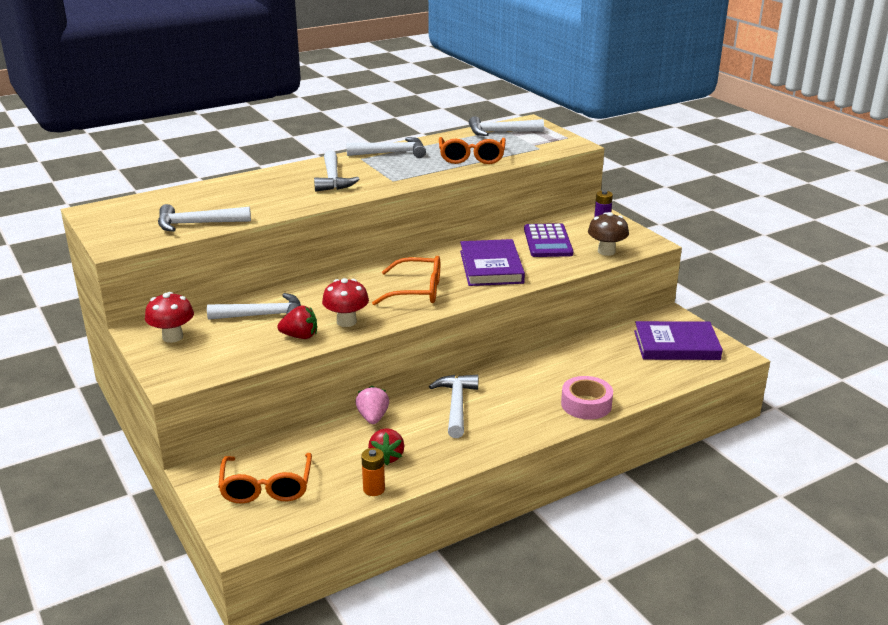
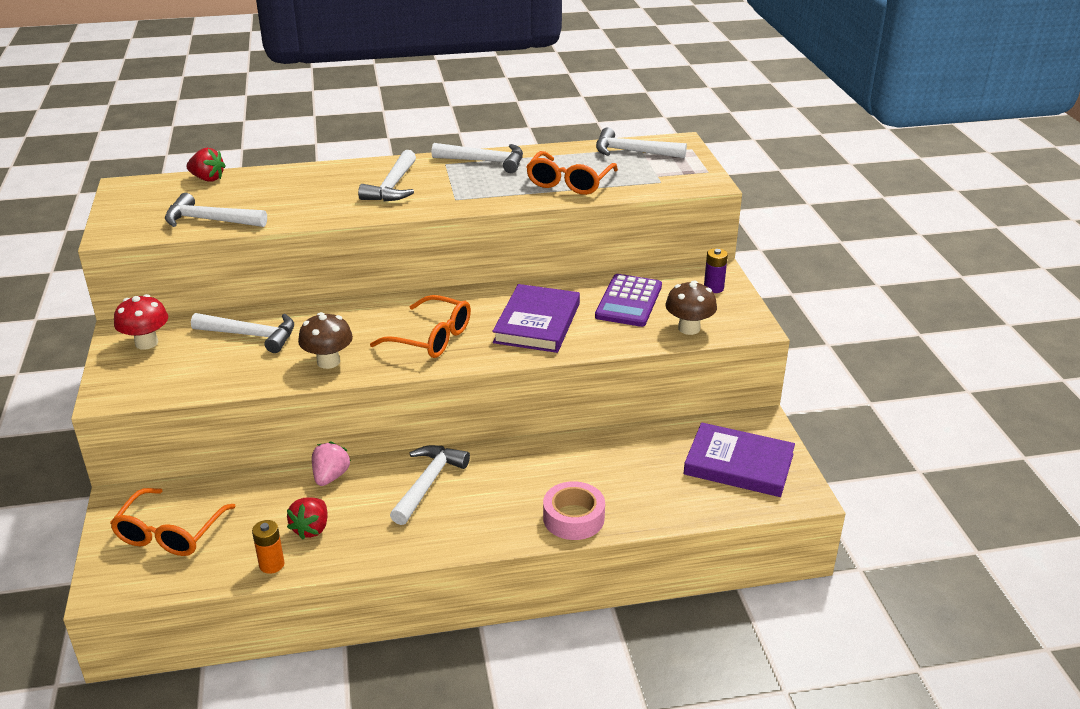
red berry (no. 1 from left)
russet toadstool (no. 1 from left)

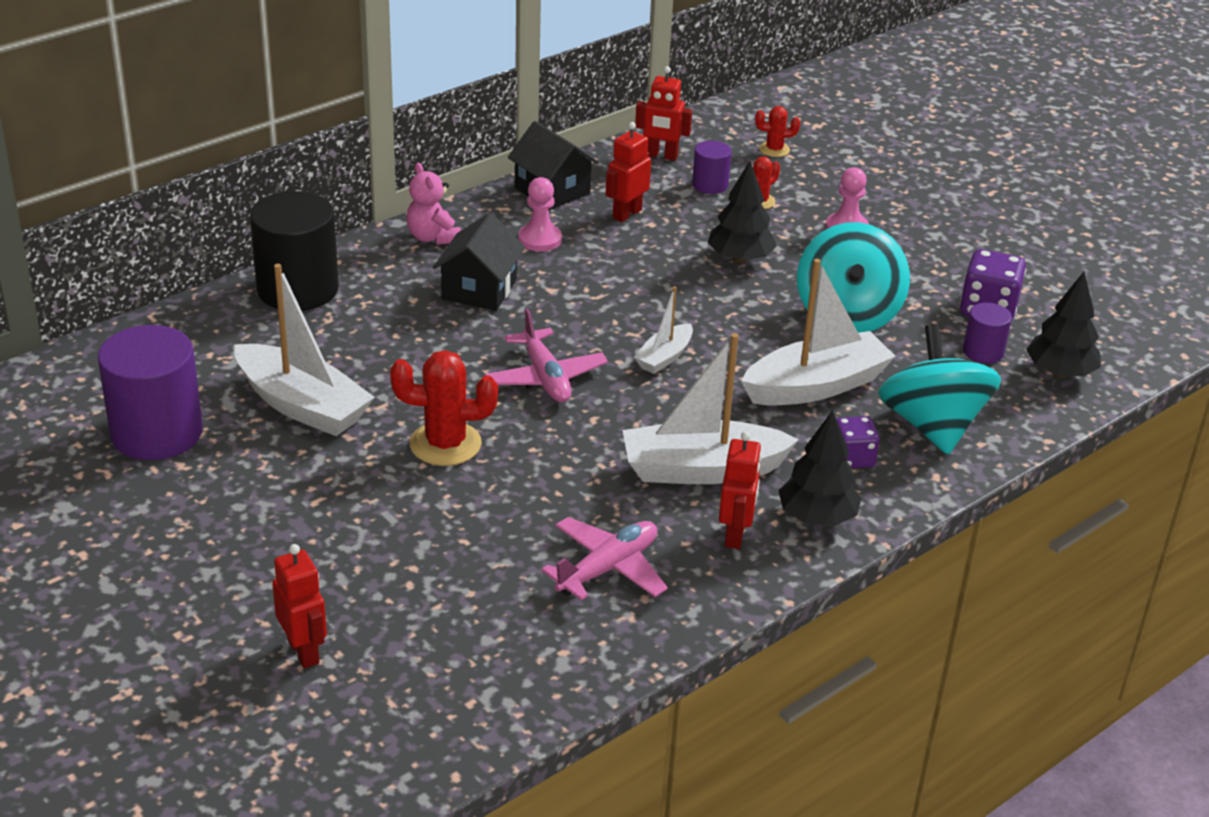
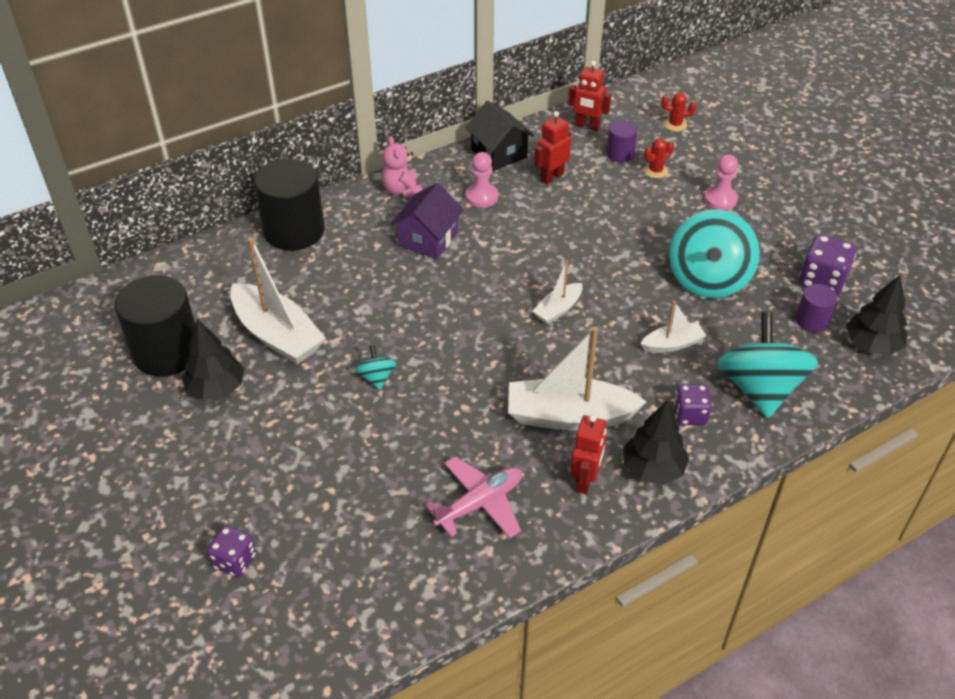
rosy toy plane (no. 1 from left in the first image)
black toy tree (no. 1 from left)
royal purple die (no. 1 from left)
turquoise whirligig (no. 1 from left)
black cylinder (no. 1 from left)
royal purple cottage
pure white sailboat (no. 4 from left)

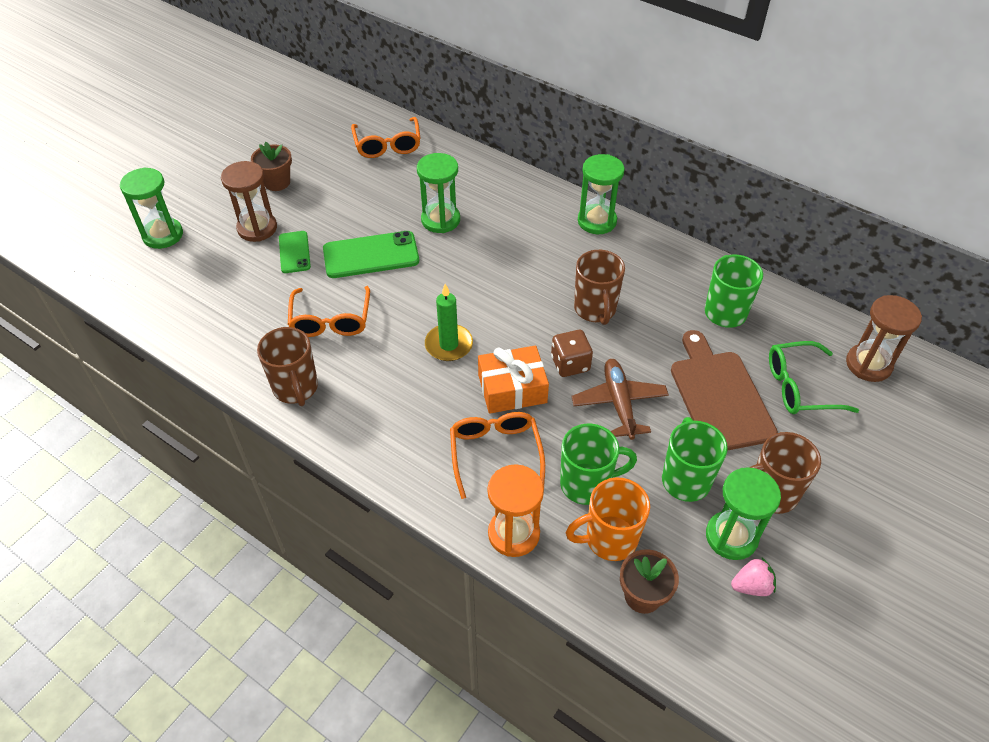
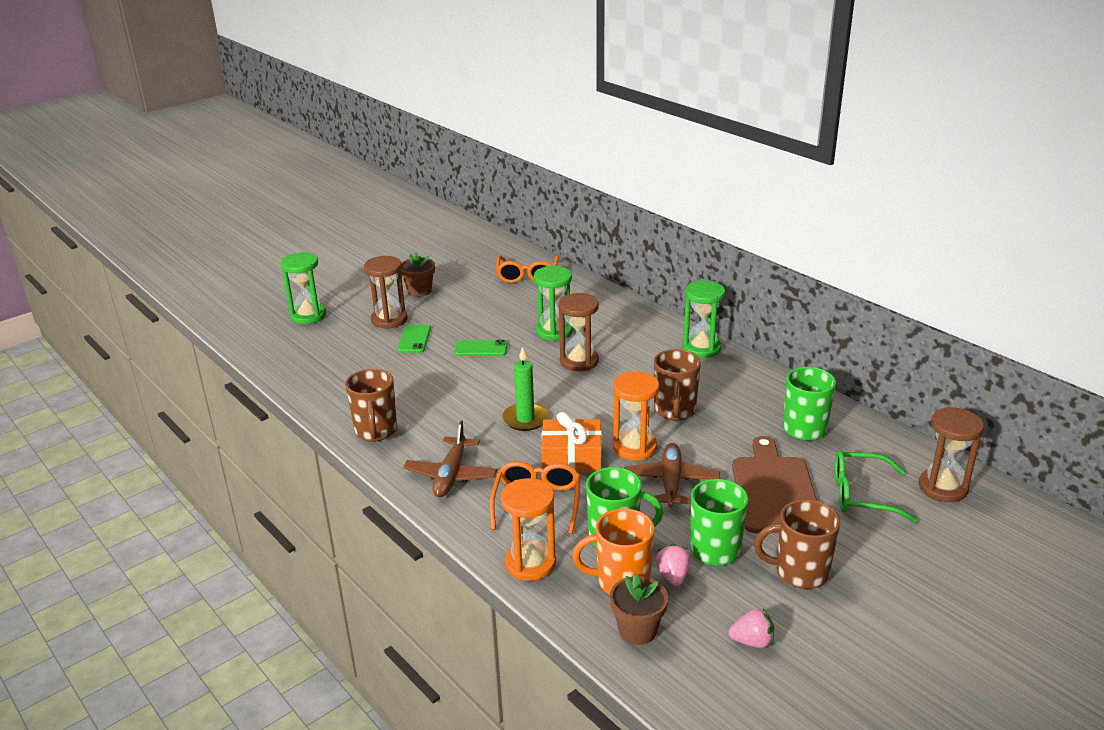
orange-coloured spectacles (no. 1 from left in the first image)
green sandglass (no. 4 from left in the first image)
russet toy plane (no. 1 from left)
russet sandglass (no. 2 from left)
rosy berry (no. 1 from left)
orange-coloured sandglass (no. 2 from left)
green mobile phone (no. 2 from left)

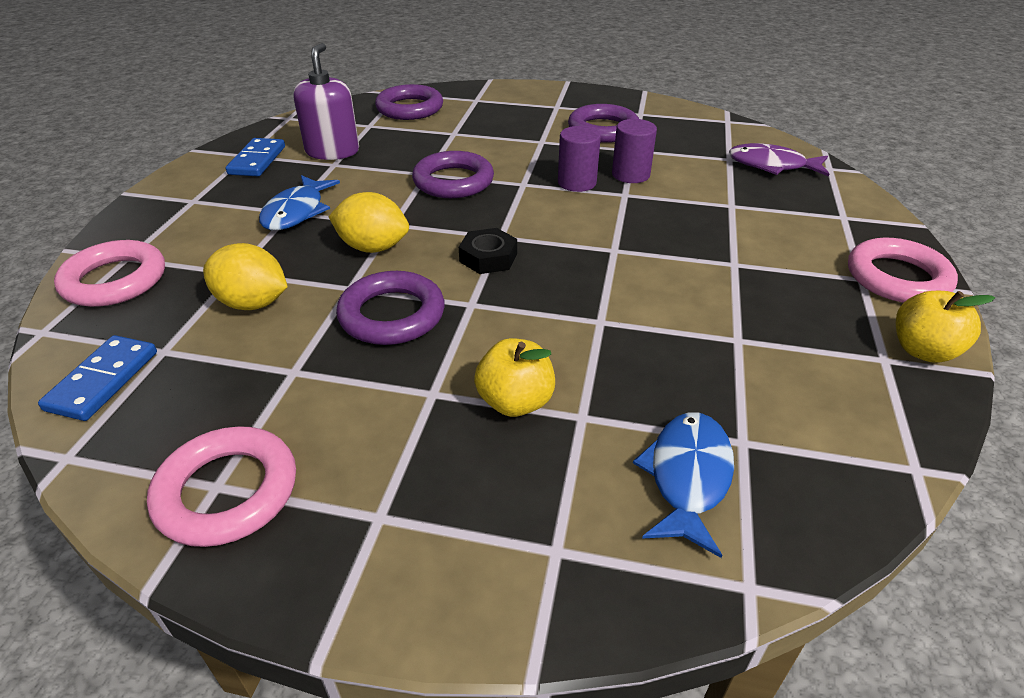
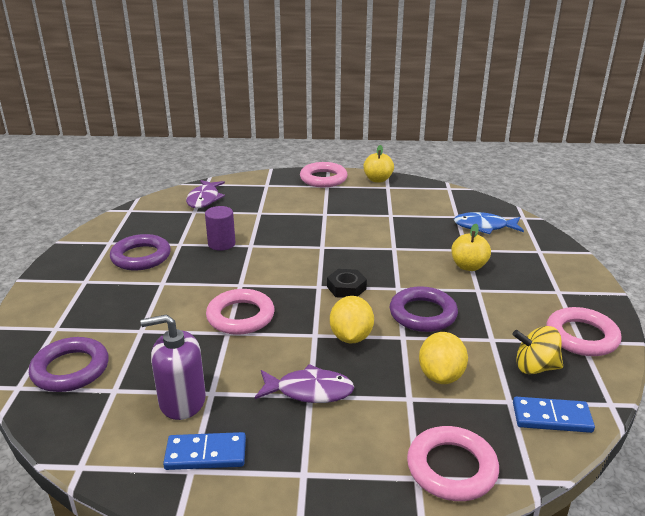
royal purple cylinder (no. 1 from left in the first image)
golden whirligig
royal purple fish figure (no. 2 from left)
rosy hoop (no. 1 from left)

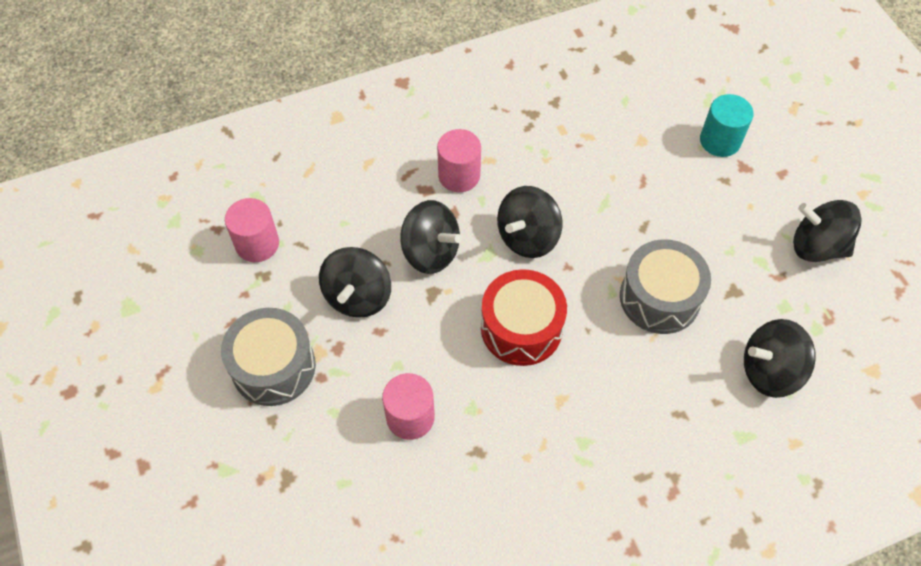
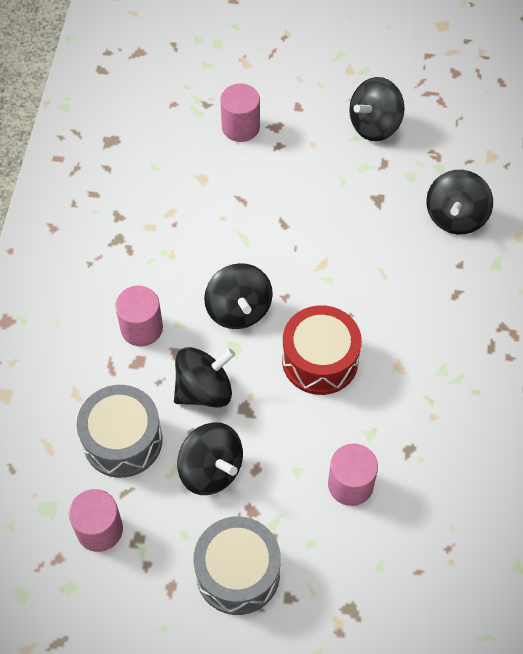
ash-grey drum (no. 1 from left)
rosy cylinder (no. 3 from left)

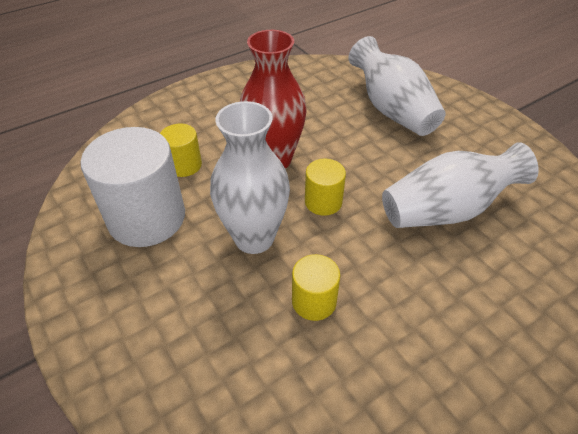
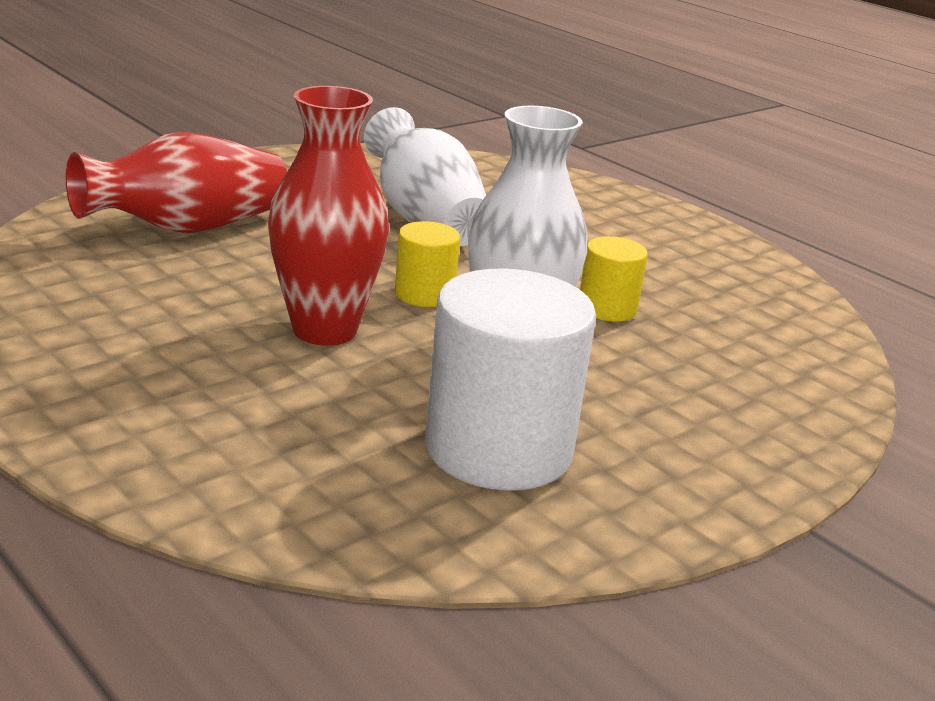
golden cylinder (no. 1 from left in the first image)
red tall vase (no. 1 from left)

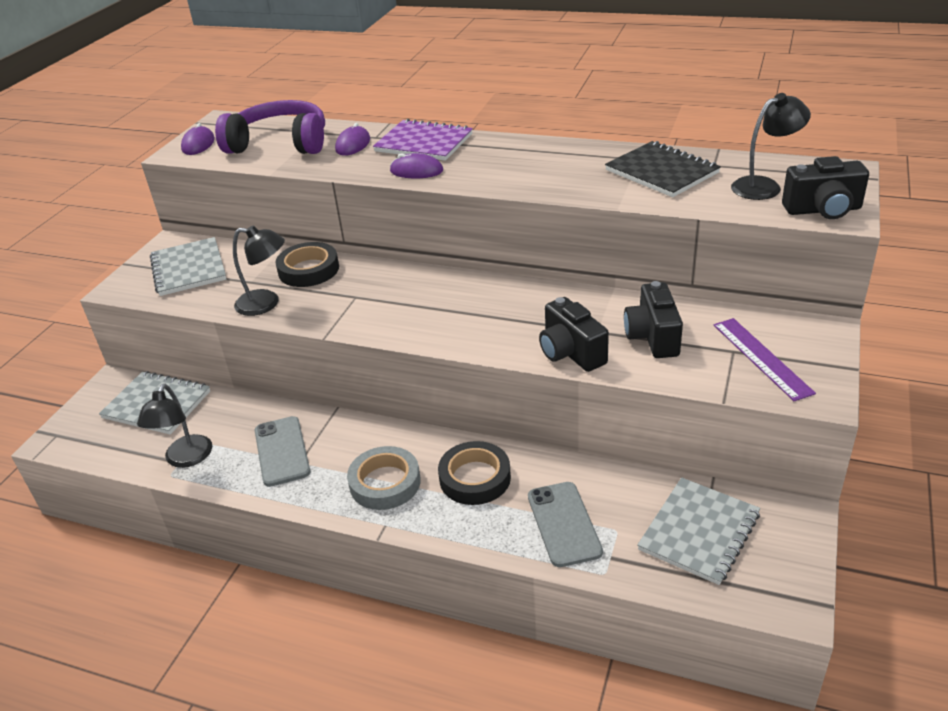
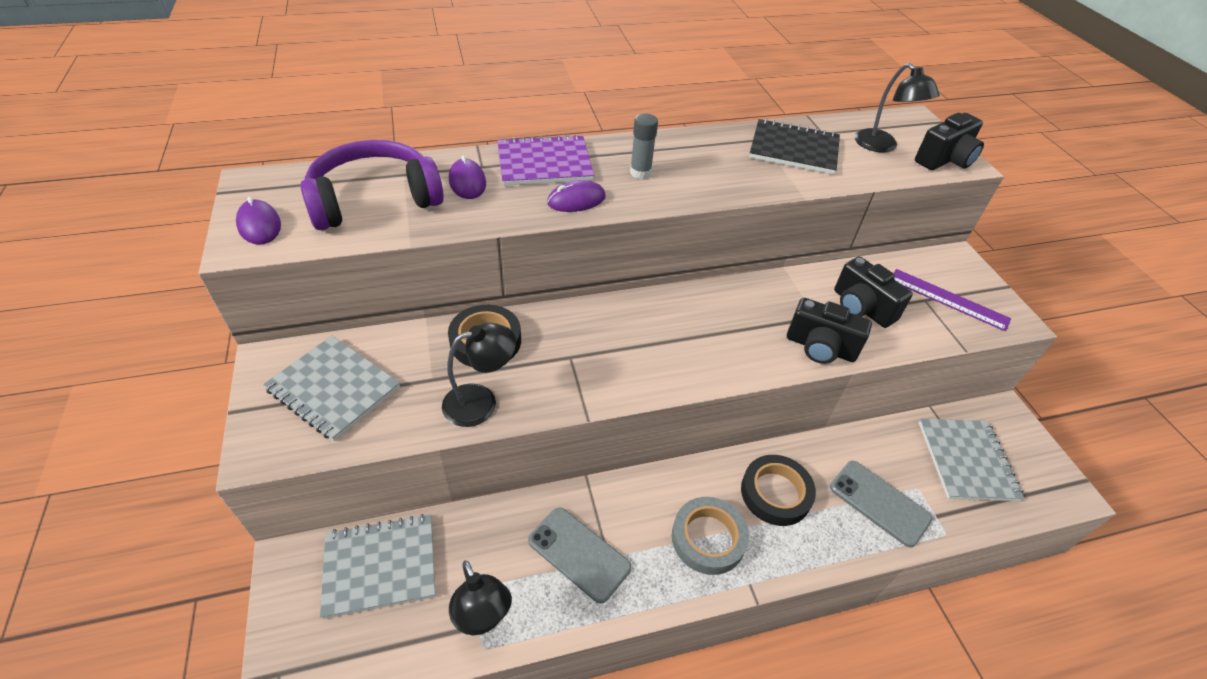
ash-grey glue
black desk lamp (no. 3 from left)

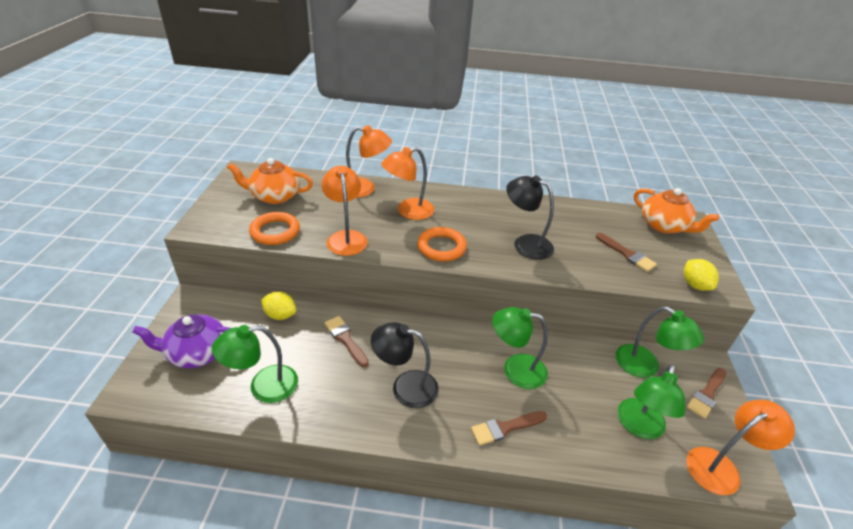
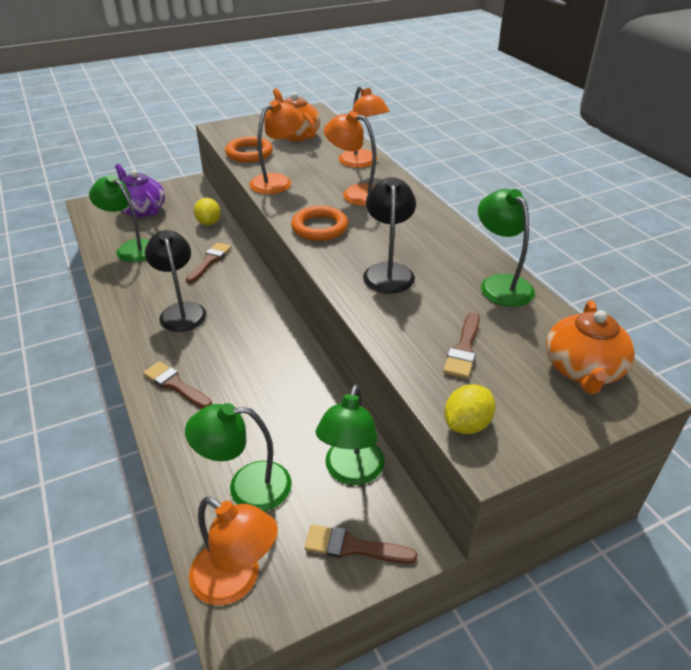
green desk lamp (no. 4 from left)

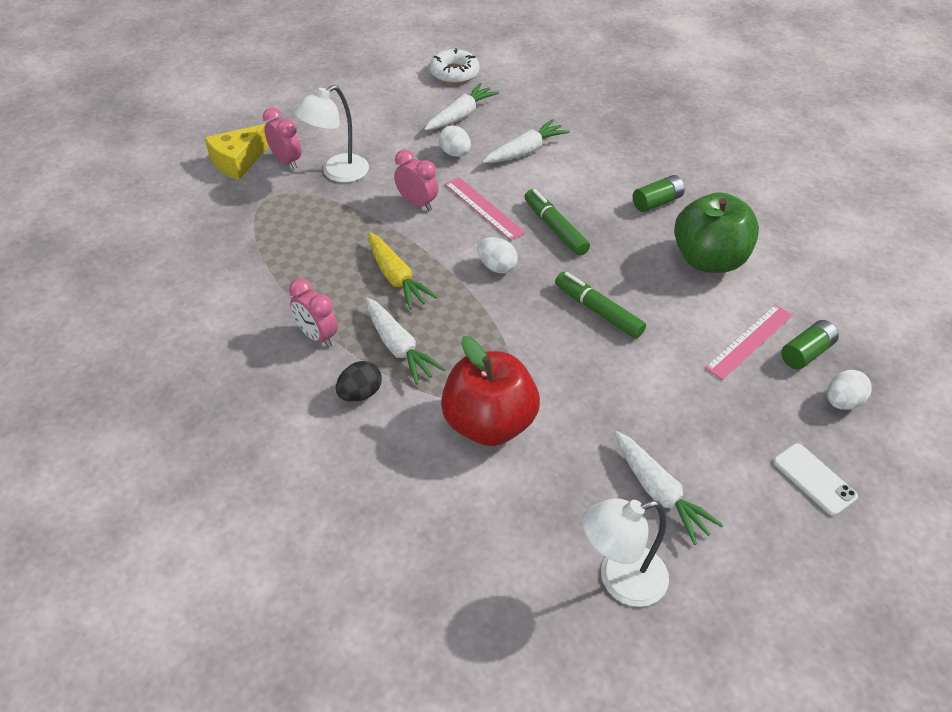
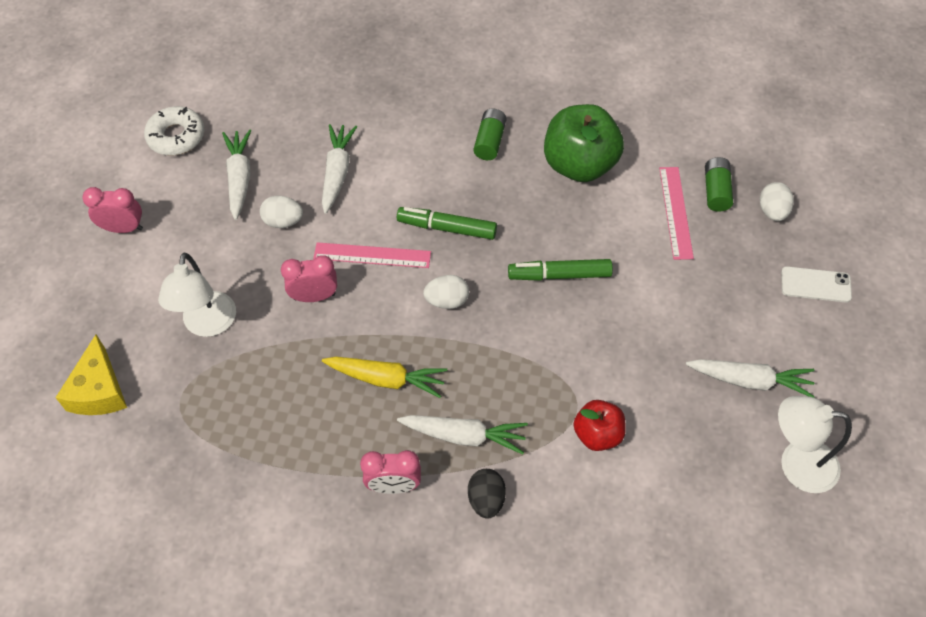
rosy clock (no. 1 from left)
pure white desk lamp (no. 2 from left)
red apple

